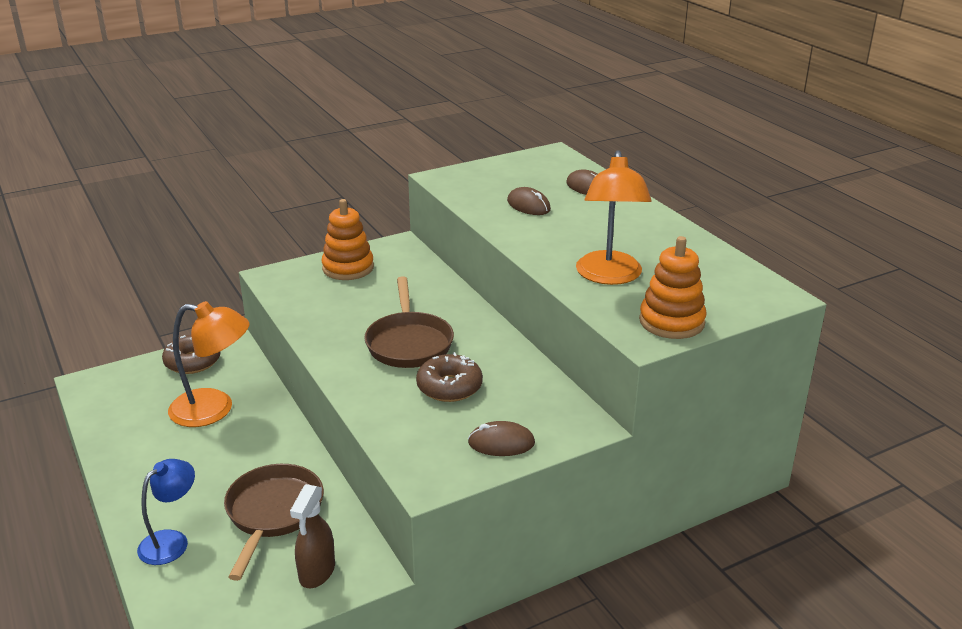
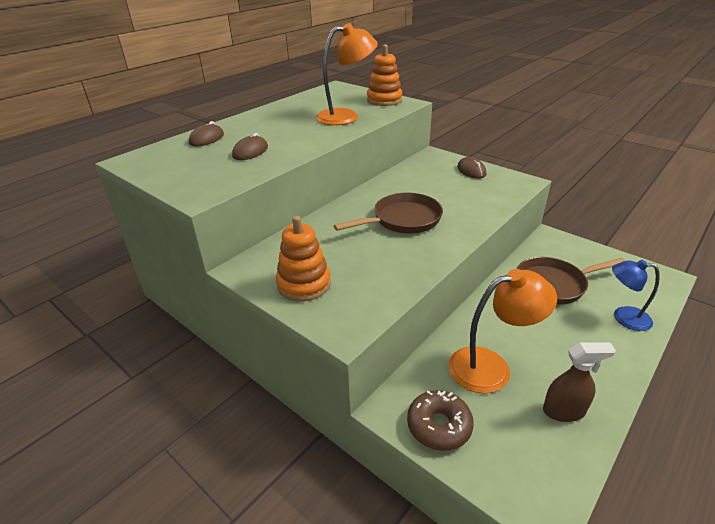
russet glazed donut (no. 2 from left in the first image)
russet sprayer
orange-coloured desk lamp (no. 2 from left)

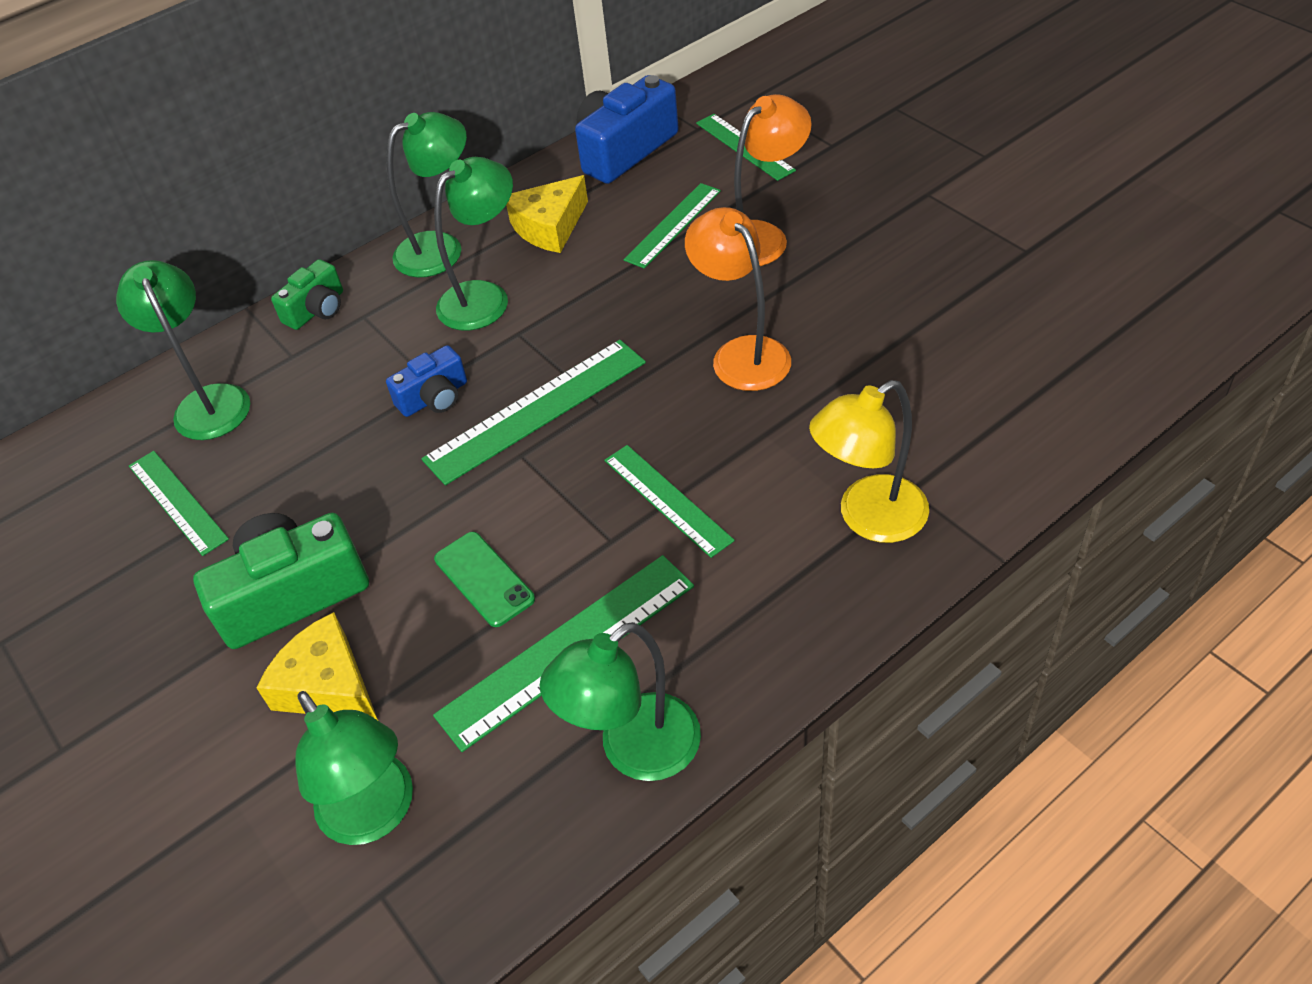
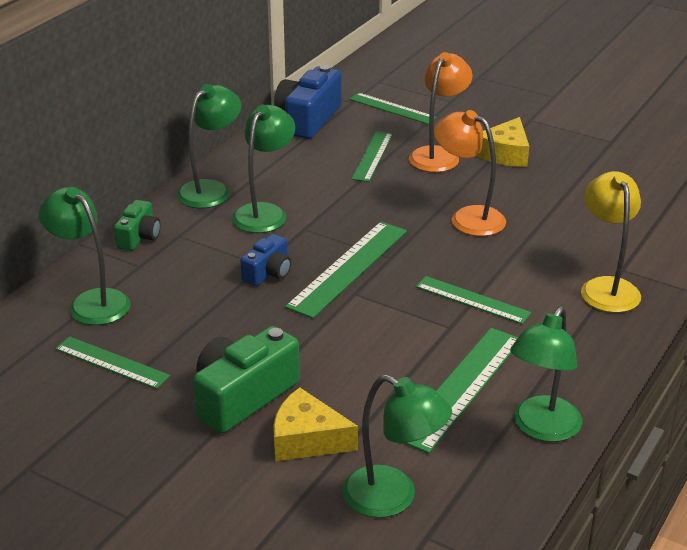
green mobile phone
golden piece of cheese (no. 2 from left)
golden desk lamp

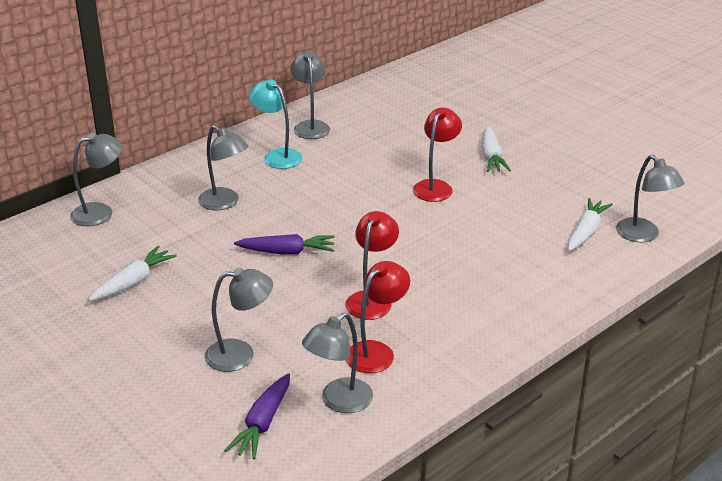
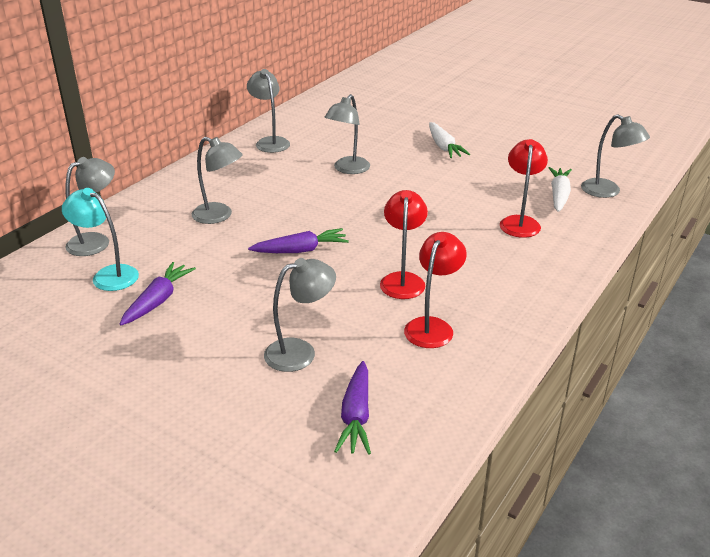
turquoise desk lamp
ash-grey desk lamp (no. 5 from left)
red desk lamp (no. 3 from left)
royal purple carrot (no. 1 from left)

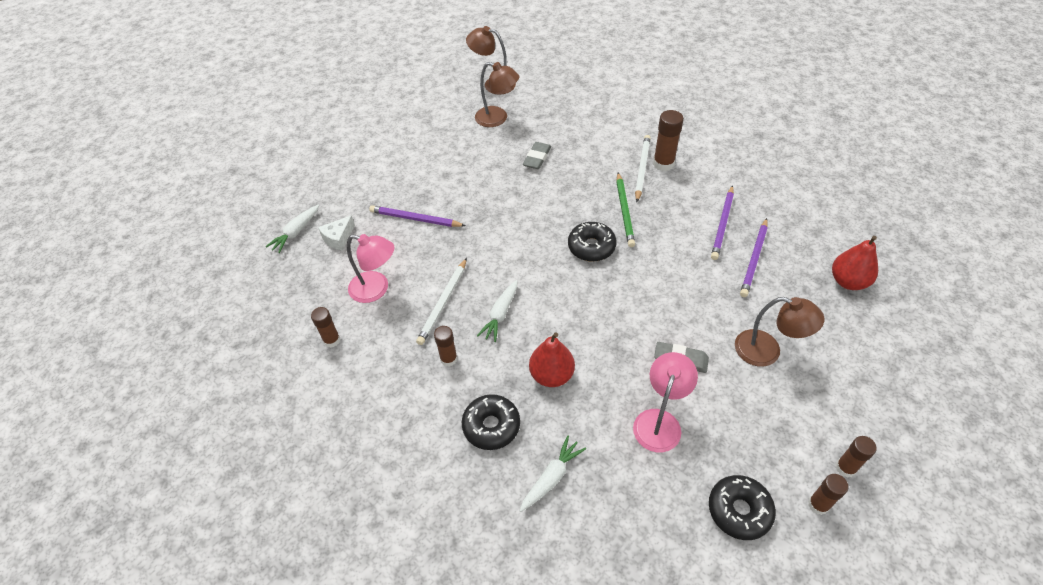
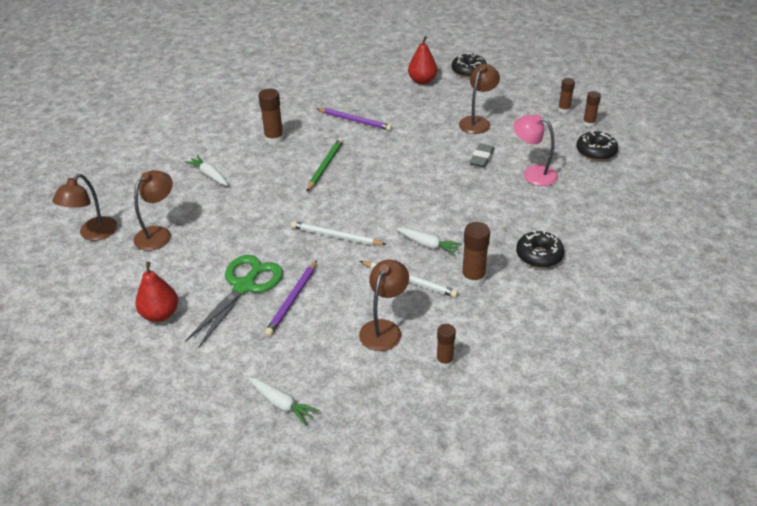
pure white piece of cheese
ash-grey eraser (no. 1 from left in the first image)
royal purple pencil (no. 3 from left in the first image)
green scissors
pure white carrot (no. 1 from left)
red pear (no. 1 from left)
black glazed donut (no. 1 from left)
pure white pencil (no. 1 from left)
russet desk lamp (no. 3 from left)
green pencil
russet glue (no. 3 from left)

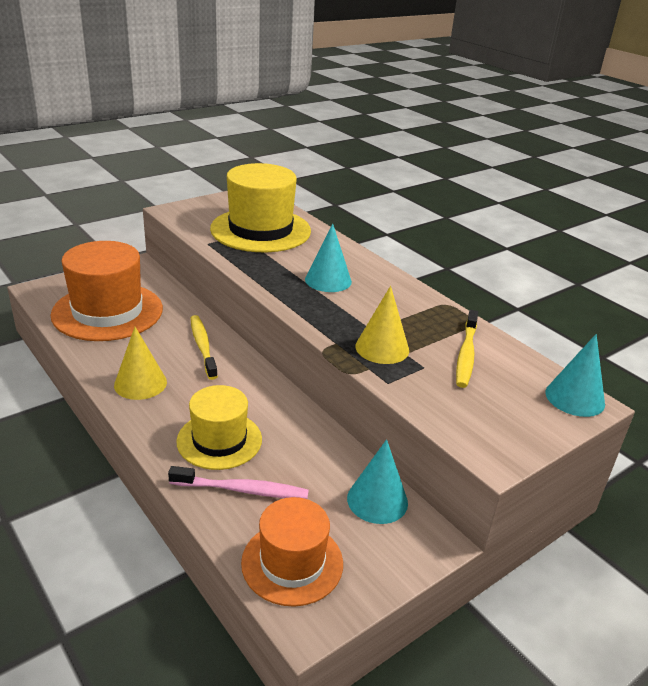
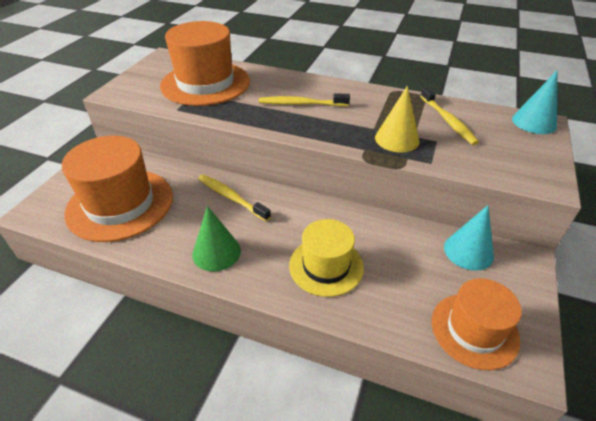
rosy toothbrush
golden toothbrush (no. 2 from left)
green solid cone
orange-coloured top hat (no. 2 from left)

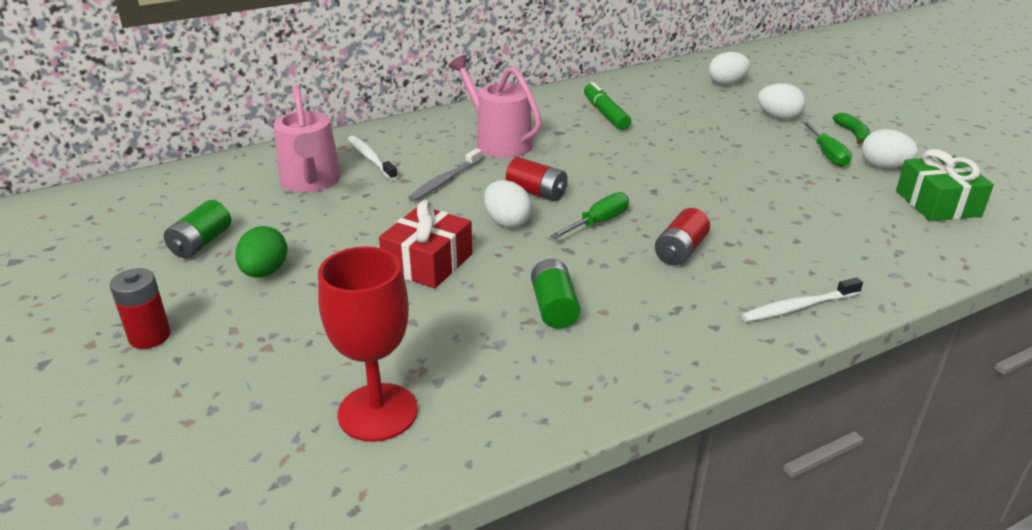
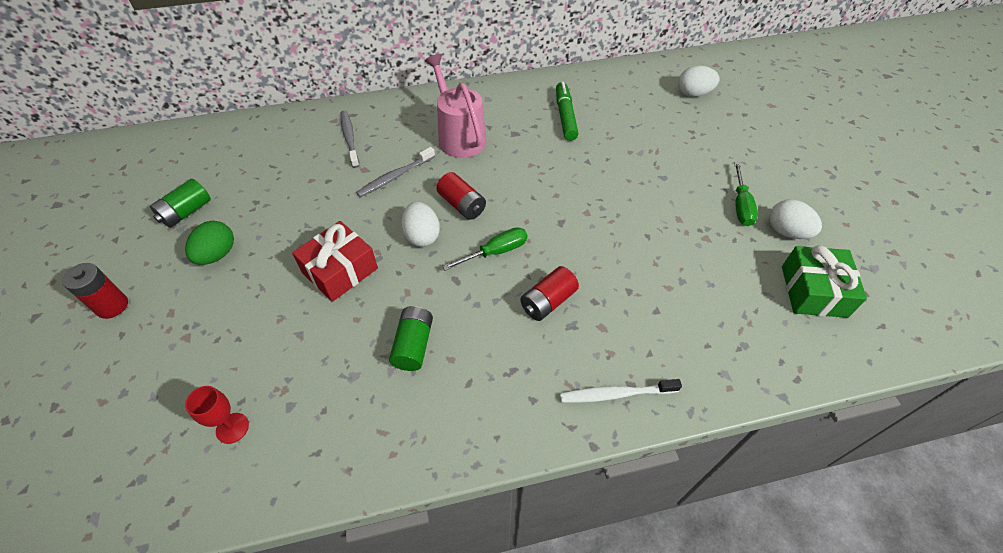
rosy watering pot (no. 1 from left in the first image)
pure white egg shape (no. 3 from left in the first image)
green banana
ash-grey toothbrush (no. 1 from left)
red goblet

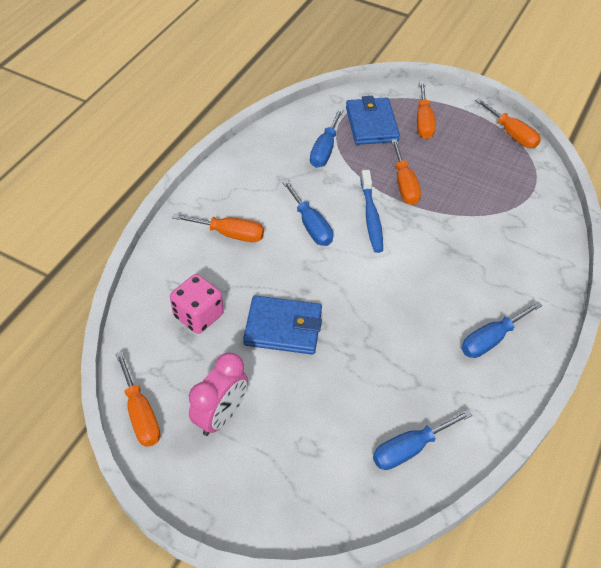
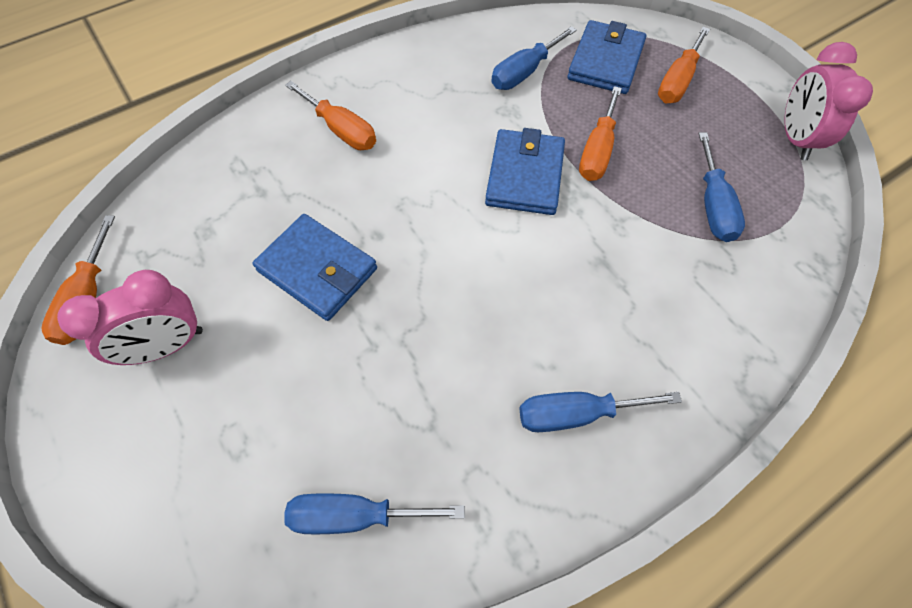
rosy die
cobalt hand screwdriver (no. 4 from left)
cobalt billfold (no. 2 from left)
rosy clock (no. 2 from left)

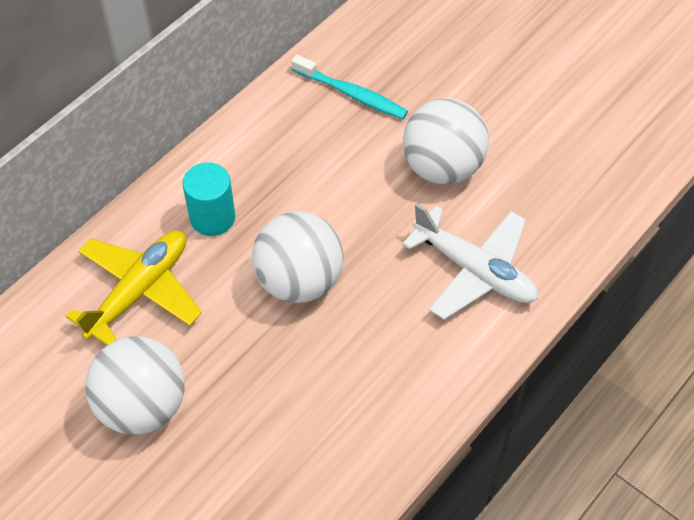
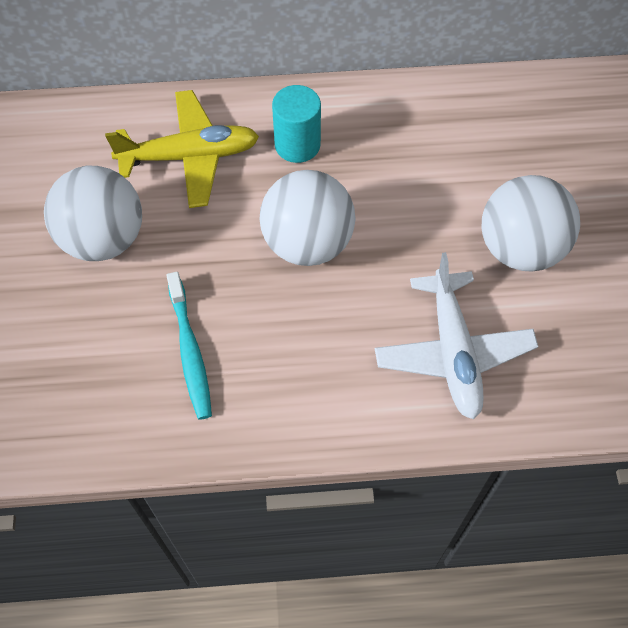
turquoise toothbrush

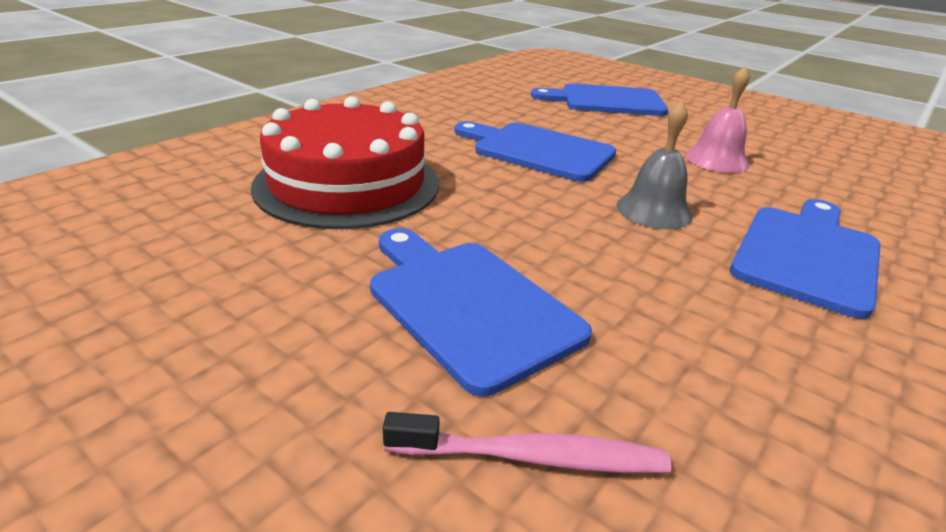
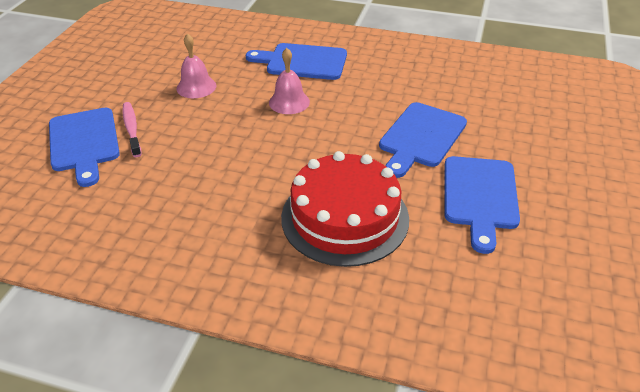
rosy toothbrush
cobalt chopping board (no. 4 from left)
rosy hand bell (no. 2 from left)

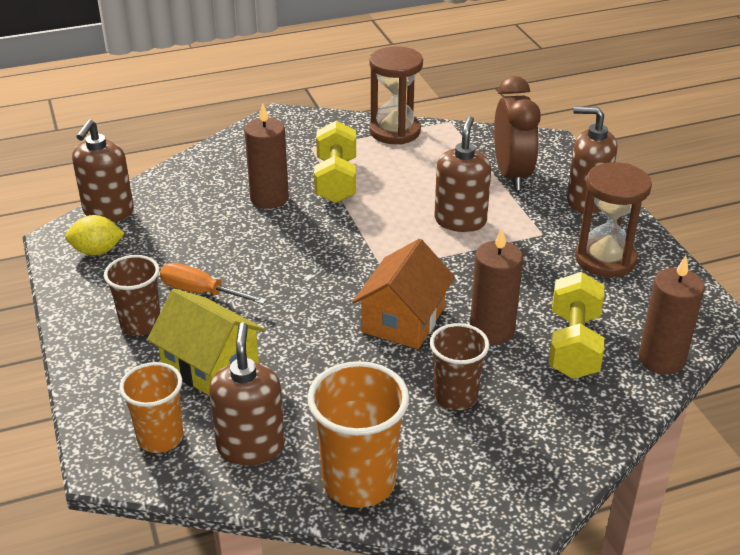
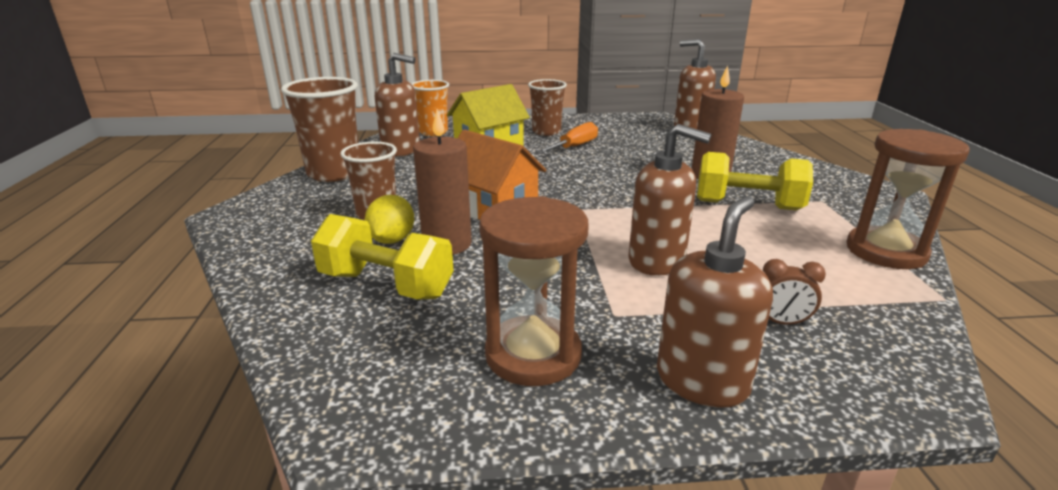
russet candle (no. 3 from left in the first image)
golden toy lemon
russet tumbler (no. 1 from left)
russet clock

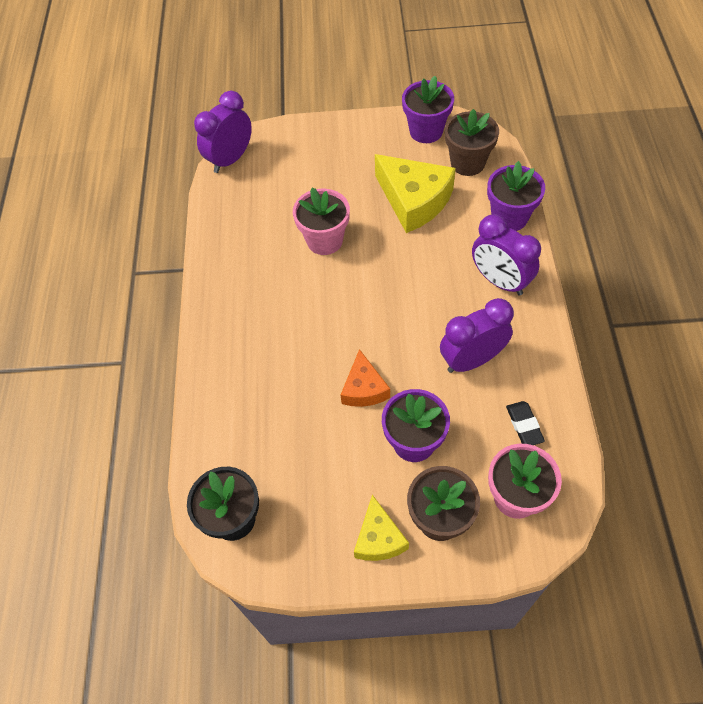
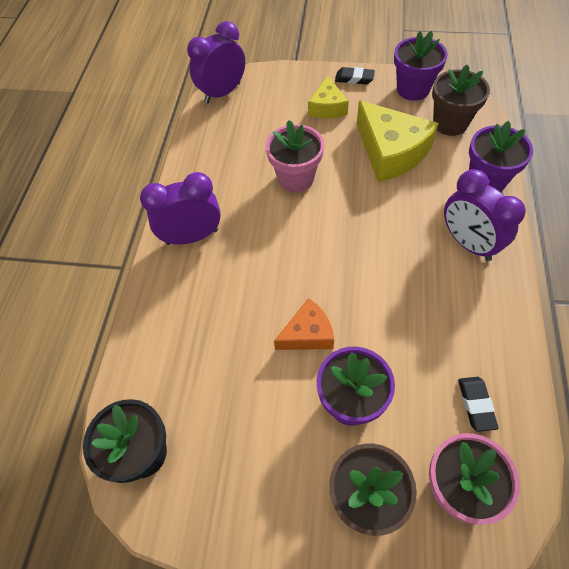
black eraser (no. 1 from left)
golden piece of cheese (no. 1 from left)
royal purple clock (no. 1 from left)
orange-coloured piece of cheese

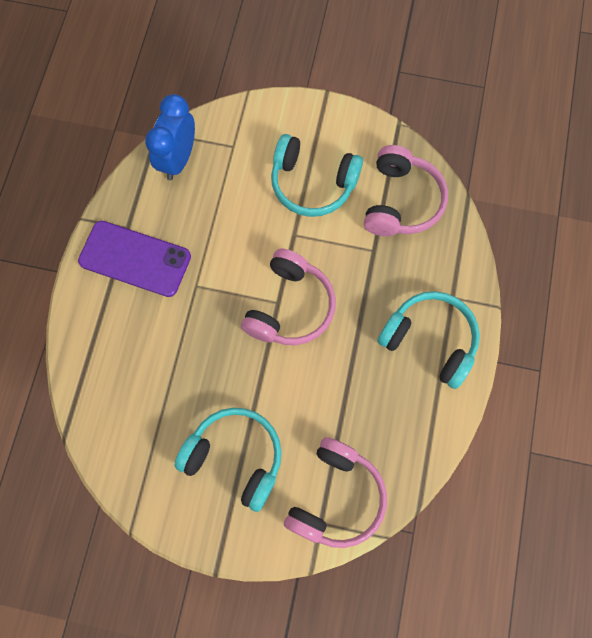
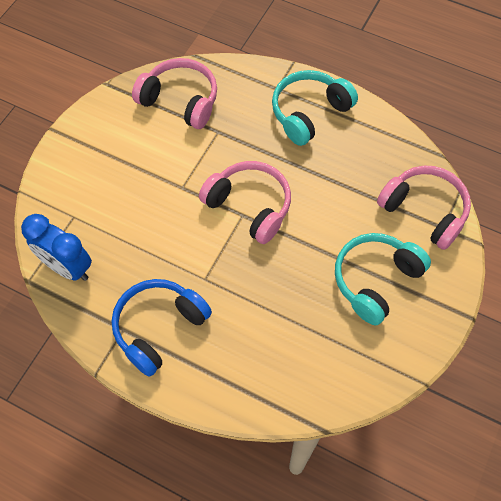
turquoise headphones (no. 2 from left in the first image)
cobalt headphones

